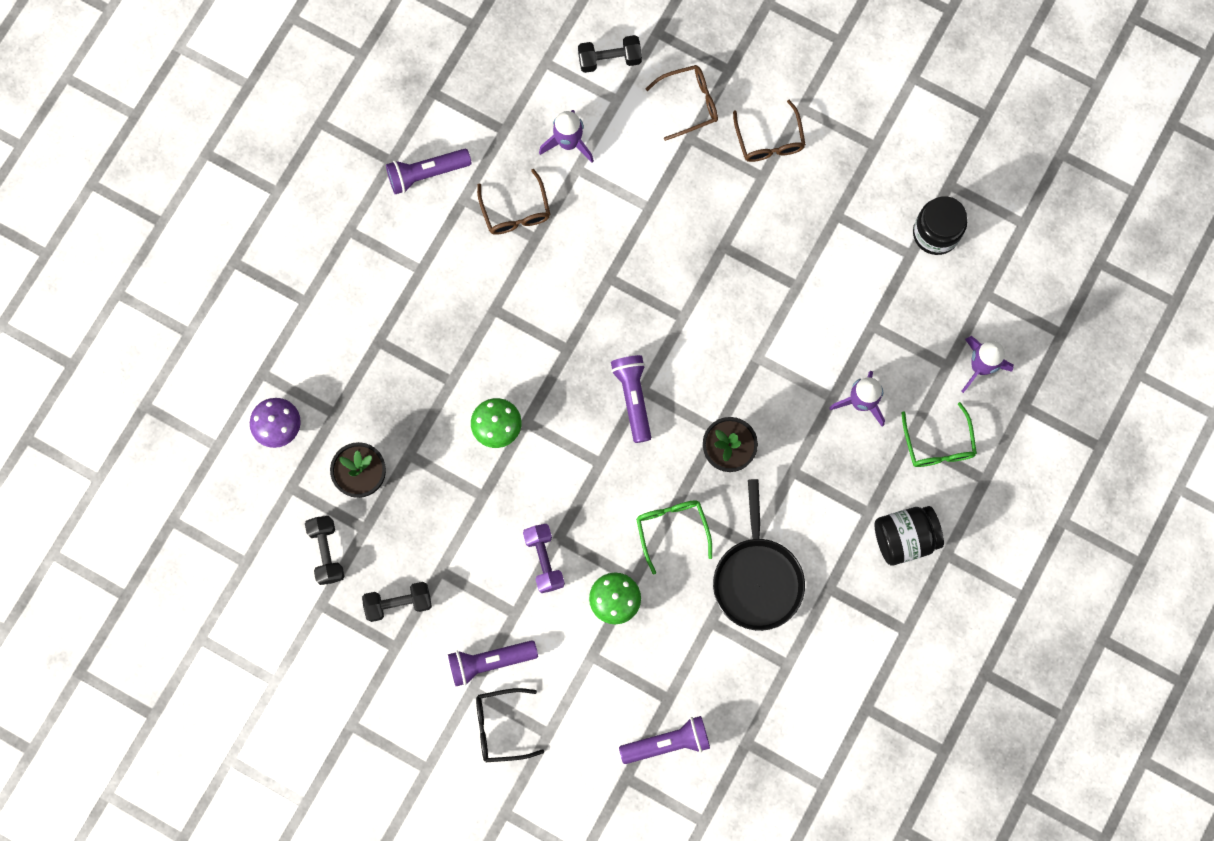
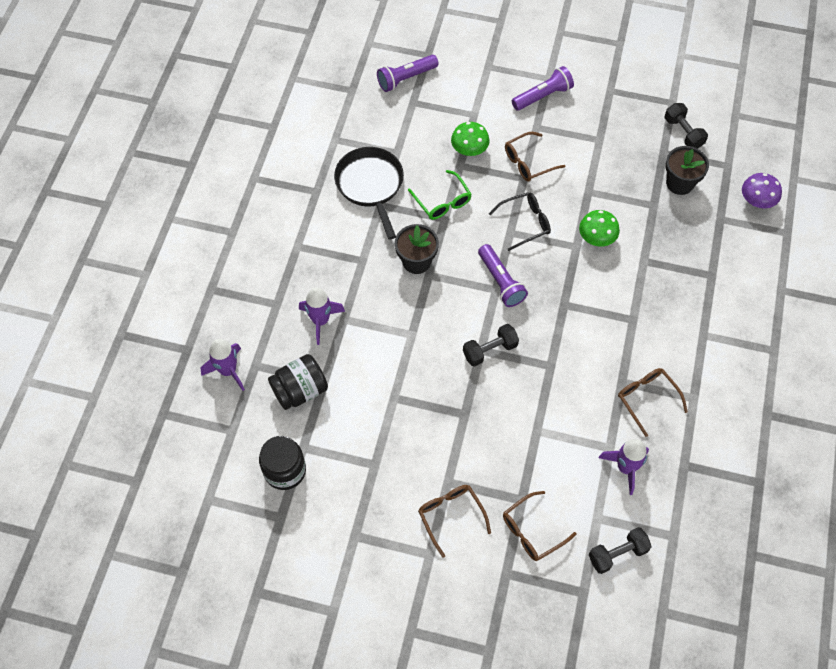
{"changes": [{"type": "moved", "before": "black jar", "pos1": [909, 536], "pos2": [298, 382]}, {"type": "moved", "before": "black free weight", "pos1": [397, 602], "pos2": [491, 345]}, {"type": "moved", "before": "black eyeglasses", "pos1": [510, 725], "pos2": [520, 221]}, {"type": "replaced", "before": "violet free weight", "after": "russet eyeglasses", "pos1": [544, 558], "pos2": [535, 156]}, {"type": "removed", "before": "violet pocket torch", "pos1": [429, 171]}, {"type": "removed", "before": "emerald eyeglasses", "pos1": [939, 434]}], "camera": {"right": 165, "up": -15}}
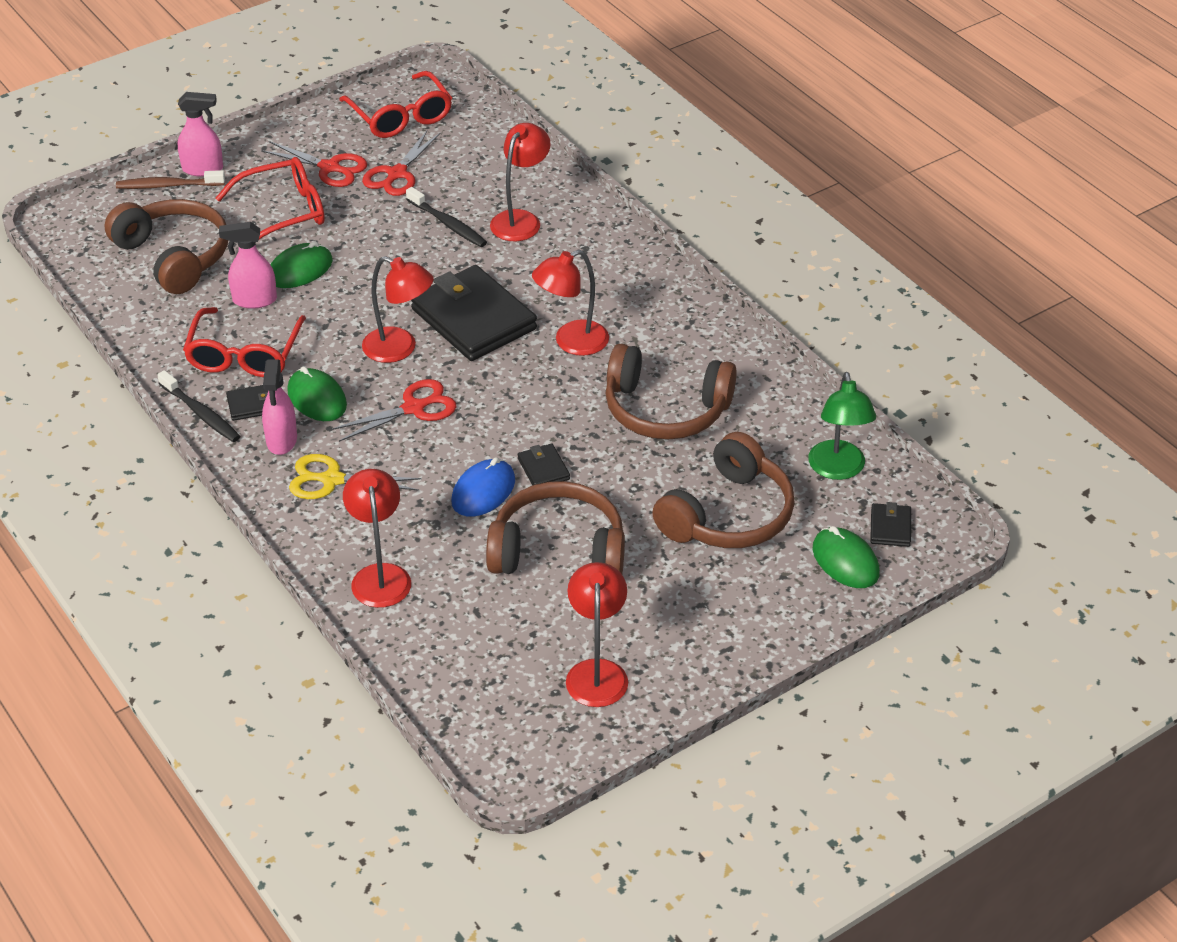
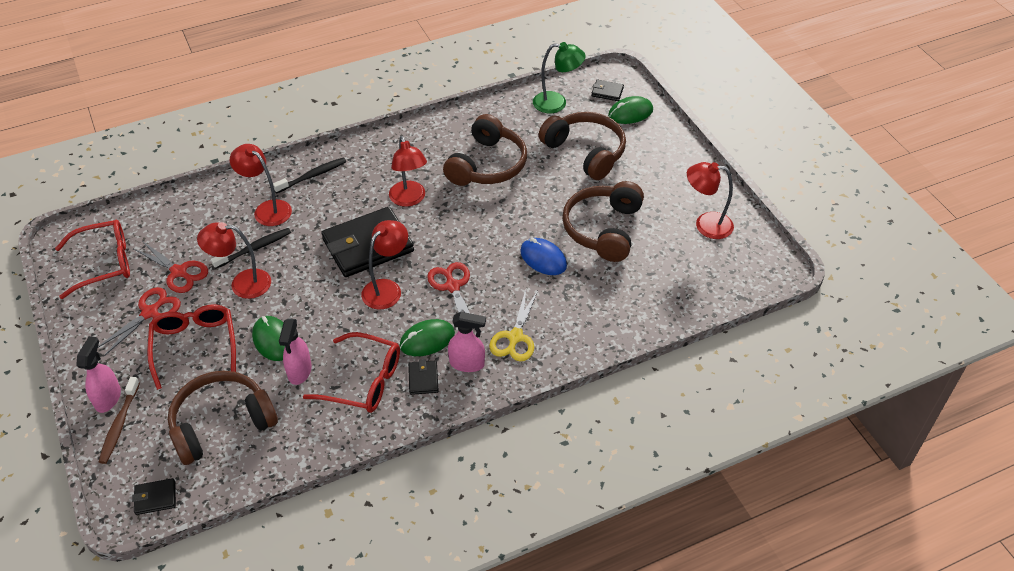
{"changes": [{"type": "moved", "before": "black card wallet", "pos1": [544, 465], "pos2": [154, 496]}, {"type": "moved", "before": "scarlet reading lamp", "pos1": [377, 538], "pos2": [234, 260]}, {"type": "moved", "before": "black toothbrush", "pos1": [199, 406], "pos2": [309, 175]}], "camera": {"right": -80, "up": 5}}
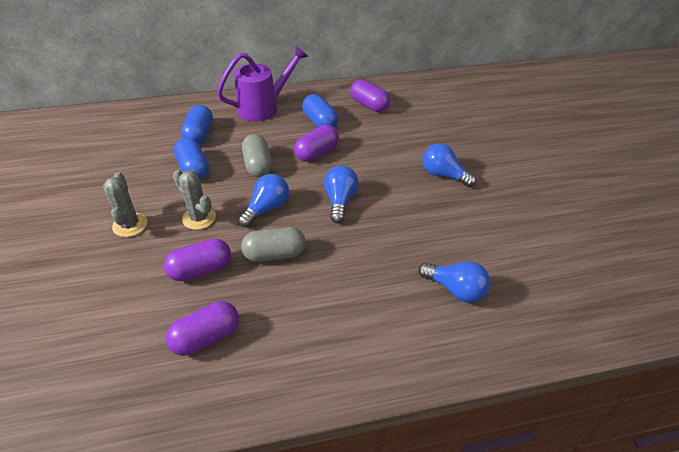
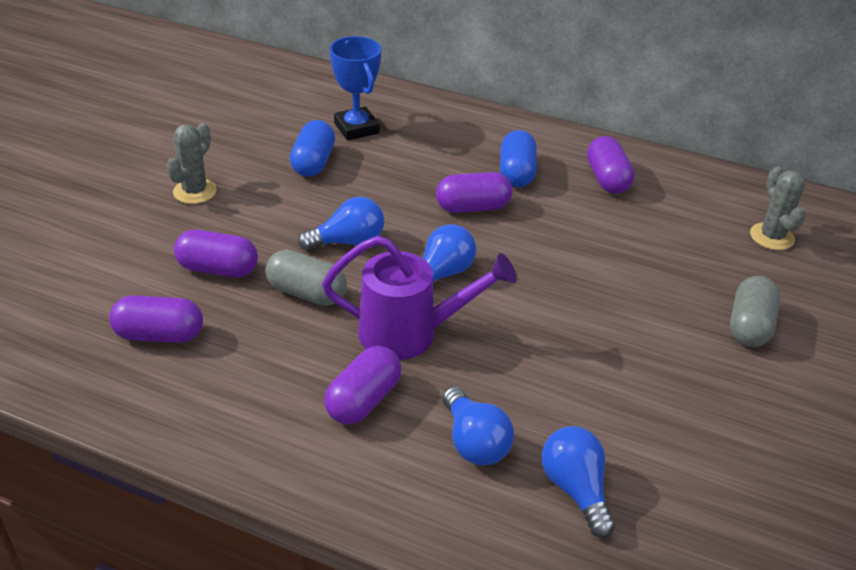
{"changes": [{"type": "moved", "before": "violet watering pot", "pos1": [263, 83], "pos2": [419, 298]}, {"type": "added", "after": "violet pill shape", "pos2": [363, 385]}, {"type": "replaced", "before": "royal blue pill shape", "after": "royal blue trophy", "pos1": [197, 124], "pos2": [356, 88]}, {"type": "moved", "before": "royal blue light bulb", "pos1": [449, 165], "pos2": [578, 482]}, {"type": "moved", "before": "grey pill shape", "pos1": [257, 155], "pos2": [755, 311]}, {"type": "moved", "before": "grey cactus", "pos1": [194, 200], "pos2": [778, 208]}], "camera": {"right": 35, "up": -5}}
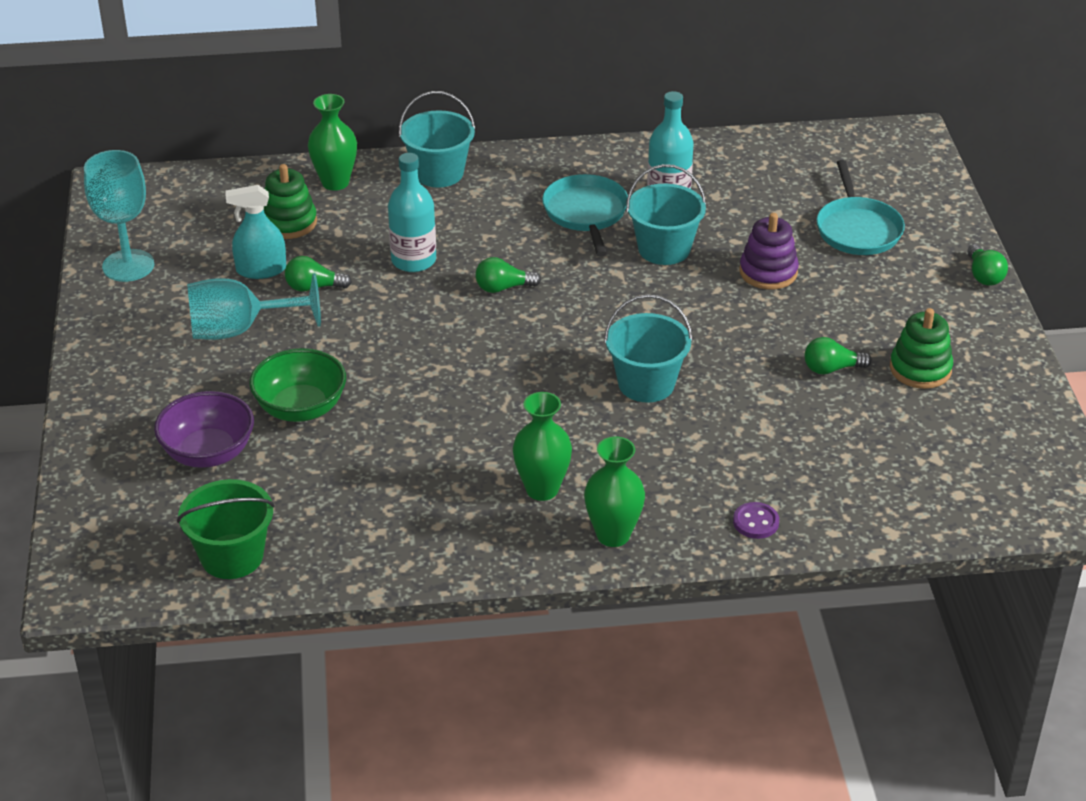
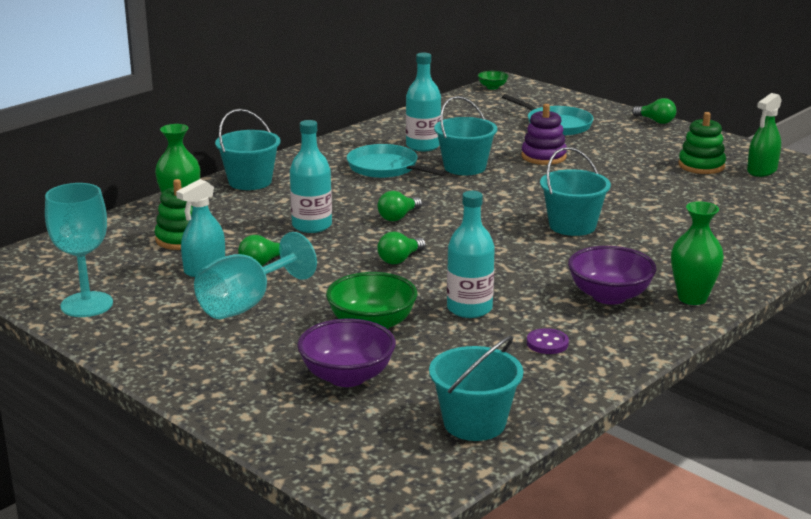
{"changes": [{"type": "moved", "before": "emerald light bulb", "pos1": [838, 355], "pos2": [401, 248]}, {"type": "recoloured", "before": "emerald pail", "after": "turquoise pail", "pos1": [226, 529], "pos2": [476, 388]}, {"type": "added", "after": "turquoise bottle", "pos2": [471, 254]}, {"type": "added", "after": "emerald serving bowl", "pos2": [493, 80]}, {"type": "moved", "before": "violet button", "pos1": [756, 520], "pos2": [548, 341]}, {"type": "replaced", "before": "emerald vase", "after": "violet serving bowl", "pos1": [542, 446], "pos2": [612, 275]}, {"type": "added", "after": "emerald spray cleaner", "pos2": [764, 135]}], "camera": {"right": -40, "up": -15}}
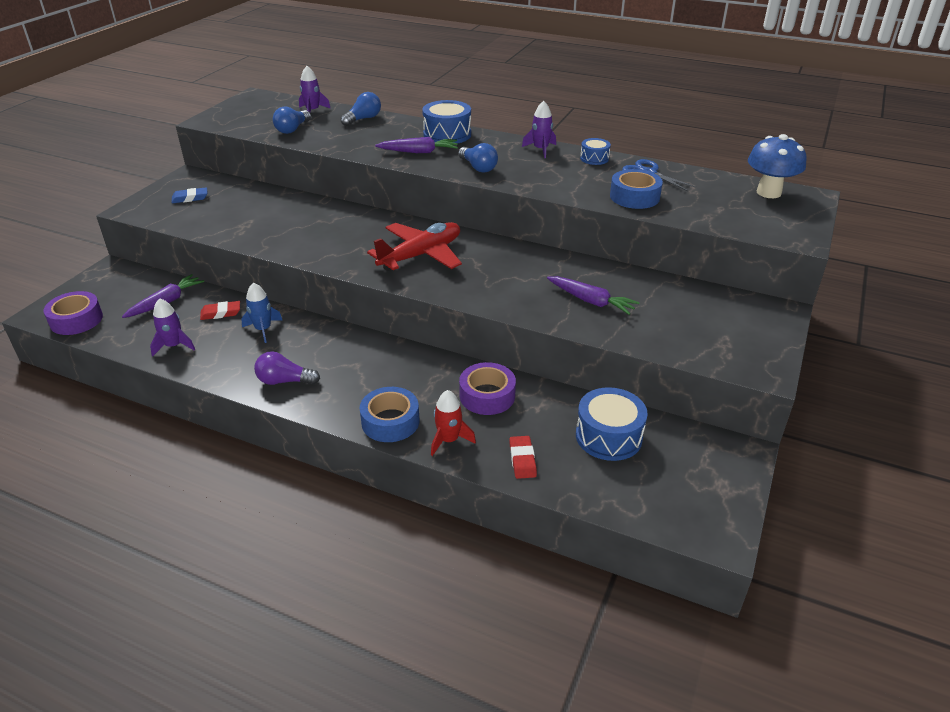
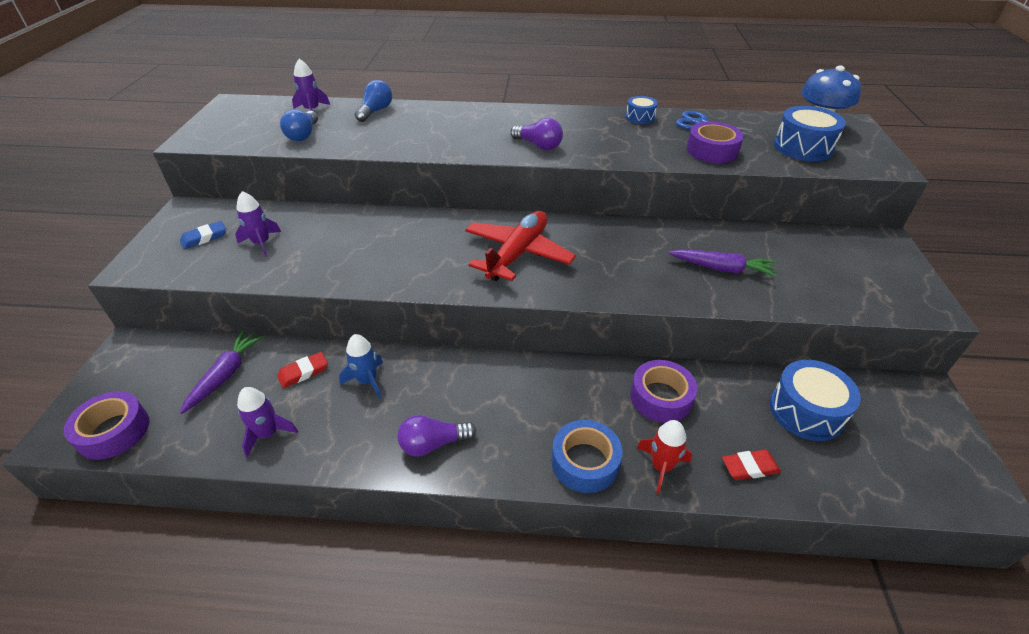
{"changes": [{"type": "moved", "before": "violet rocket", "pos1": [539, 129], "pos2": [258, 224]}, {"type": "recoloured", "before": "royal blue light bulb", "after": "violet light bulb", "pos1": [478, 158], "pos2": [537, 134]}, {"type": "recoloured", "before": "royal blue sticky tape", "after": "violet sticky tape", "pos1": [636, 189], "pos2": [715, 142]}, {"type": "turned", "before": "scarlet gum eraser", "pos1": [523, 457], "pos2": [751, 464], "turn": -75}, {"type": "moved", "before": "royal blue toy drum", "pos1": [446, 122], "pos2": [810, 133]}, {"type": "removed", "before": "violet carrot", "pos1": [416, 145]}], "camera": {"right": -20, "up": 5}}
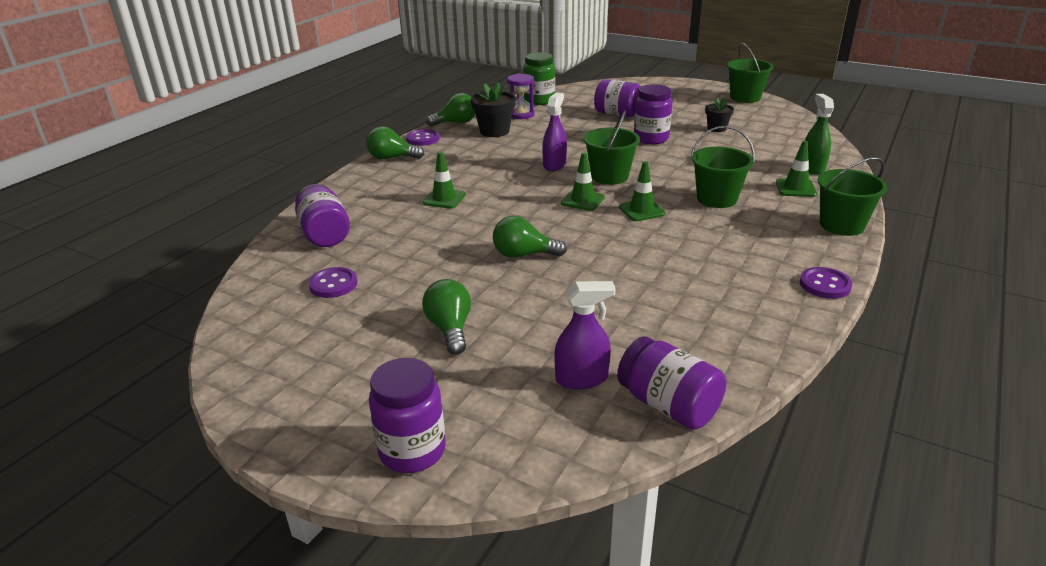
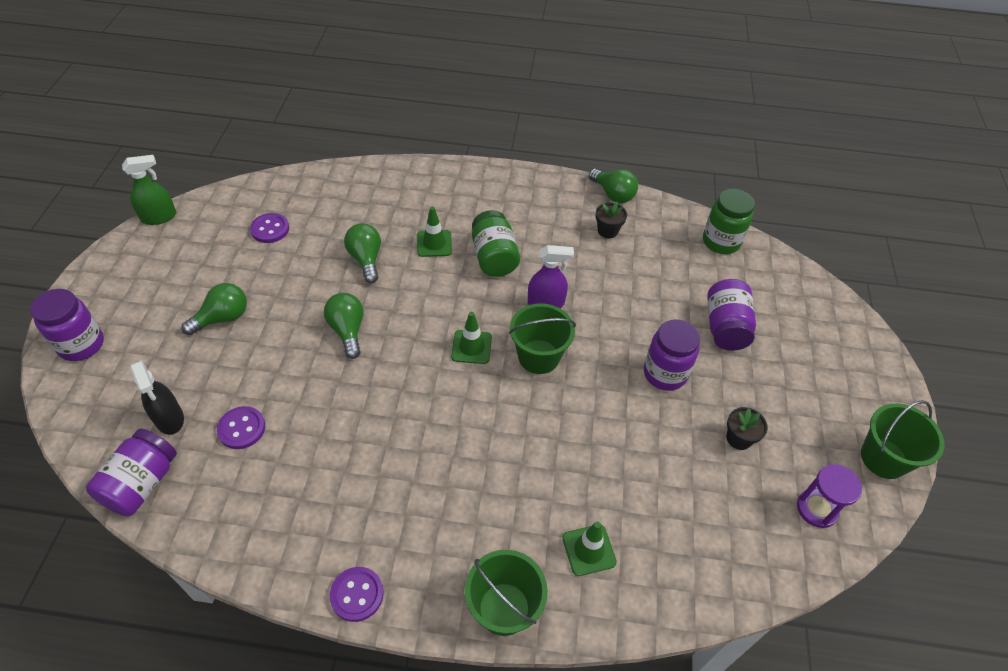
{"changes": [{"type": "moved", "before": "emerald spray cleaner", "pos1": [819, 134], "pos2": [149, 190]}, {"type": "recoloured", "before": "violet spray cleaner", "after": "black spray cleaner", "pos1": [585, 335], "pos2": [157, 397]}, {"type": "moved", "before": "violet button", "pos1": [422, 137], "pos2": [241, 427]}, {"type": "moved", "before": "emerald light bulb", "pos1": [395, 143], "pos2": [362, 253]}, {"type": "added", "after": "emerald jar", "pos2": [496, 243]}, {"type": "resized", "before": "black plant pot", "pos1": [493, 109], "pos2": [611, 220], "scale": 0.62}, {"type": "moved", "before": "violet hourglass", "pos1": [521, 96], "pos2": [829, 496]}, {"type": "removed", "before": "violet jar", "pos1": [322, 215]}, {"type": "removed", "before": "emerald road cone", "pos1": [642, 191]}, {"type": "removed", "before": "emerald pail", "pos1": [723, 167]}], "camera": {"right": 65, "up": 20}}
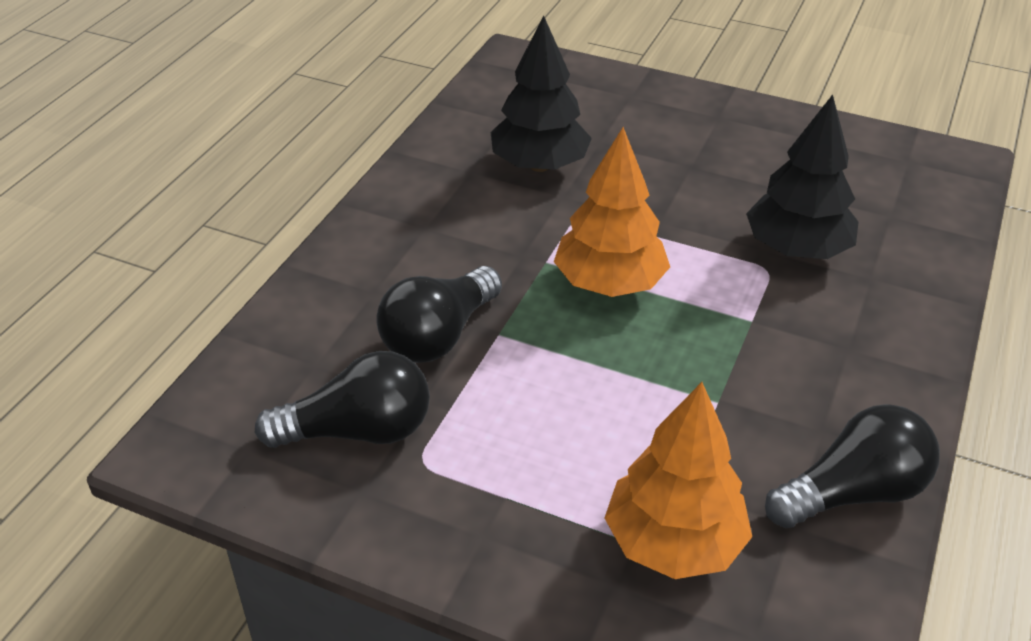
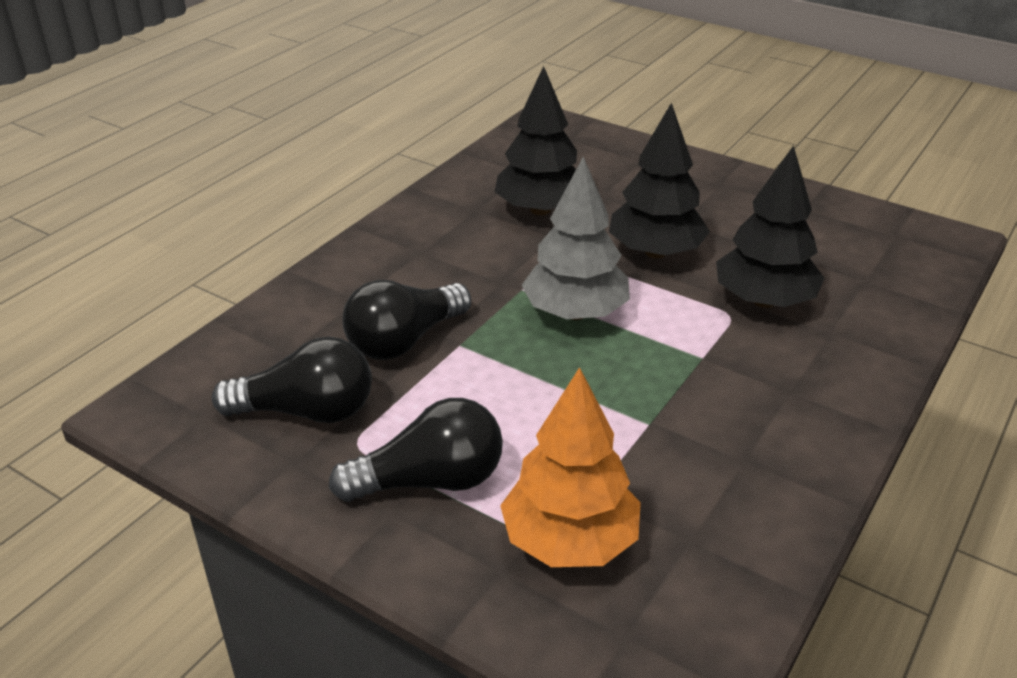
{"changes": [{"type": "moved", "before": "black light bulb", "pos1": [852, 466], "pos2": [416, 450]}, {"type": "recoloured", "before": "bright orange fir tree", "after": "grey fir tree", "pos1": [612, 212], "pos2": [576, 238]}, {"type": "added", "after": "black fir tree", "pos2": [659, 180]}], "camera": {"right": 10, "up": -5}}
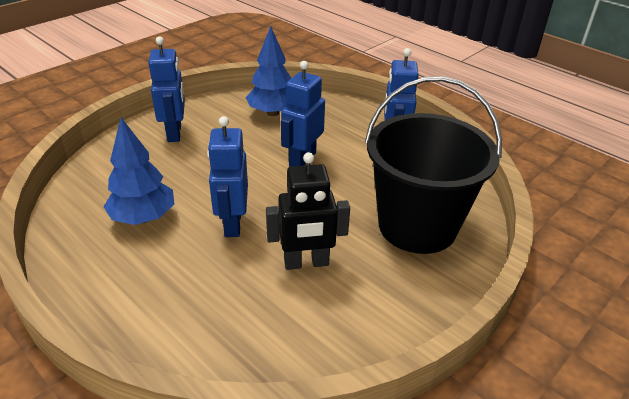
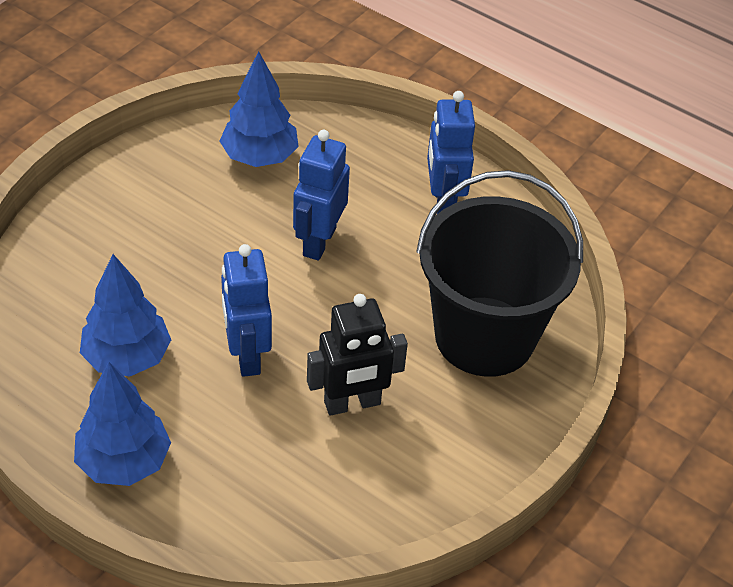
{"changes": [{"type": "added", "after": "royal blue fir tree", "pos2": [122, 424]}, {"type": "removed", "before": "royal blue toy robot", "pos1": [166, 89]}], "camera": {"right": -10, "up": 10}}
